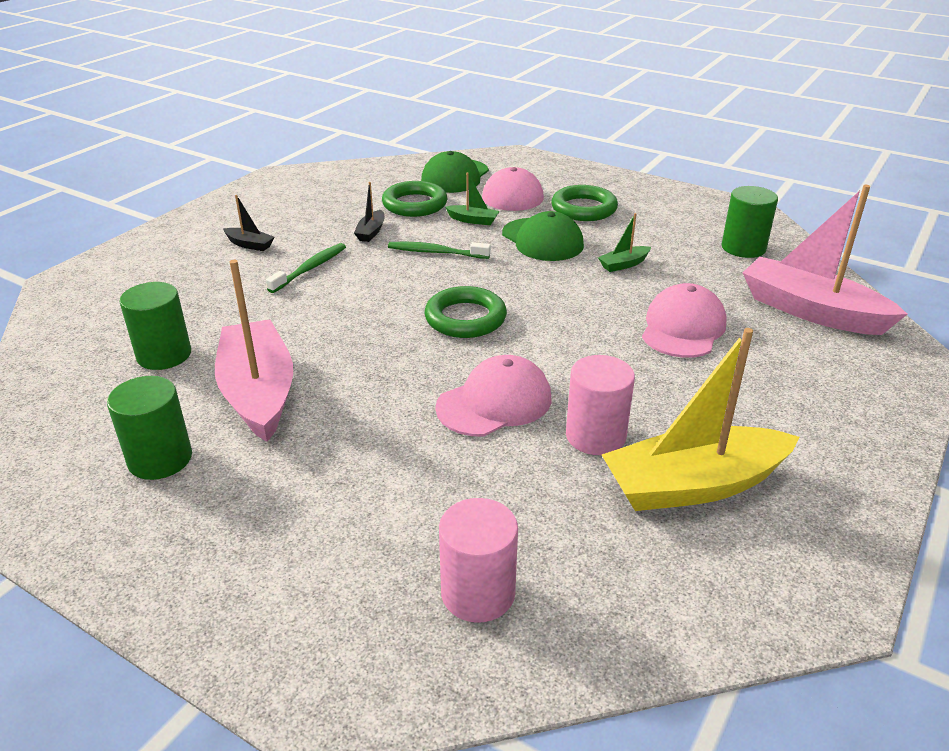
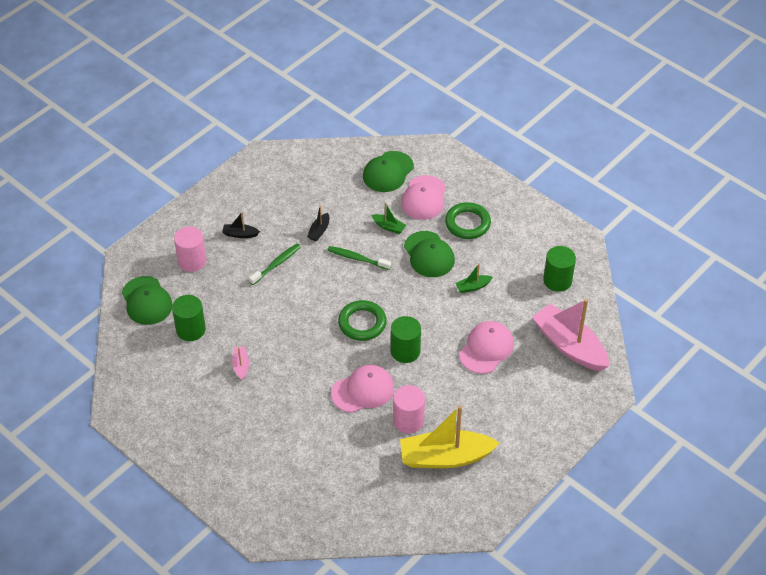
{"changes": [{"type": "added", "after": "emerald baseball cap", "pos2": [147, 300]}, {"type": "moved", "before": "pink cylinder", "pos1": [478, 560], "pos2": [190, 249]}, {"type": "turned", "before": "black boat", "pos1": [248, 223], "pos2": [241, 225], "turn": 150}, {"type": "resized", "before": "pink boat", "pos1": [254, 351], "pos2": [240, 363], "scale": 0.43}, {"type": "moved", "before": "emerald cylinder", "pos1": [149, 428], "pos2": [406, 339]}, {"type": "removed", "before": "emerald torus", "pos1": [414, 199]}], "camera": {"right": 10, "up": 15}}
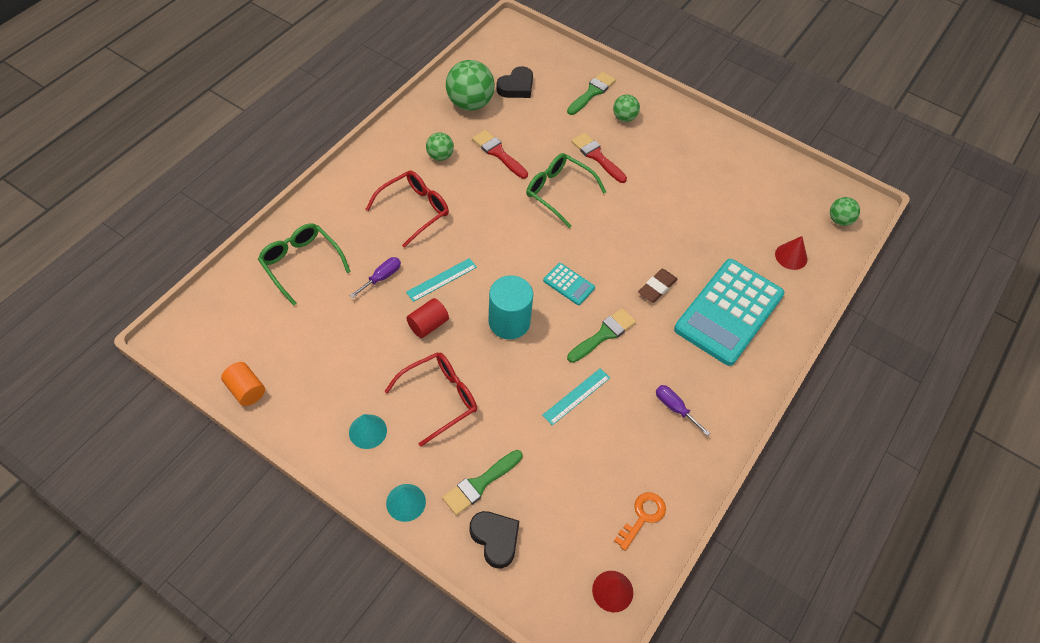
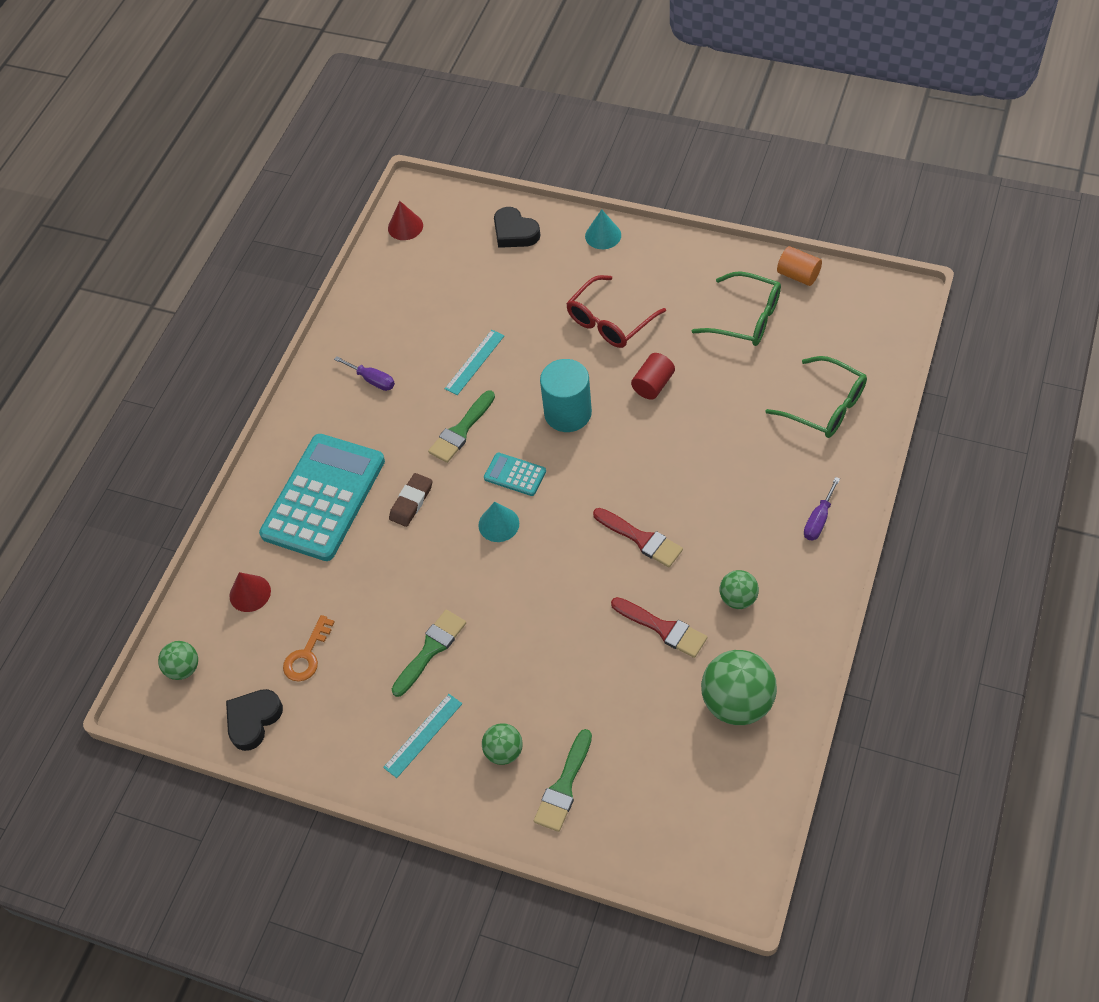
{"changes": [{"type": "moved", "before": "black heart", "pos1": [514, 82], "pos2": [254, 720]}, {"type": "moved", "before": "bright orange latchkey", "pos1": [640, 521], "pos2": [309, 648]}, {"type": "moved", "before": "turquoise measuring stick", "pos1": [441, 280], "pos2": [422, 736]}, {"type": "moved", "before": "emerald paint brush", "pos1": [482, 482], "pos2": [429, 653]}, {"type": "moved", "before": "turquoise solid cone", "pos1": [368, 431], "pos2": [498, 522]}, {"type": "moved", "before": "scarlet paint brush", "pos1": [599, 158], "pos2": [638, 537]}, {"type": "moved", "before": "emerald eyeglasses", "pos1": [566, 190], "pos2": [736, 308]}, {"type": "moved", "before": "violet screwdriver", "pos1": [375, 277], "pos2": [822, 509]}, {"type": "removed", "before": "scarlet eyeglasses", "pos1": [407, 209]}], "camera": {"right": 175, "up": 0}}
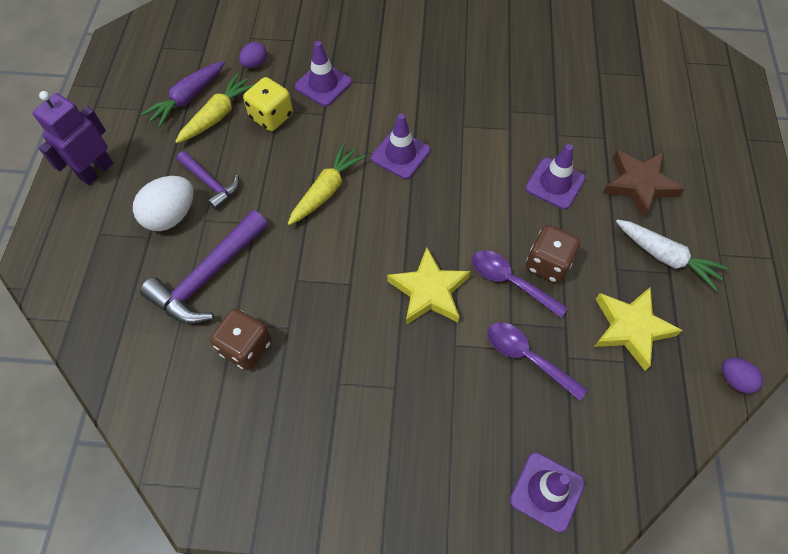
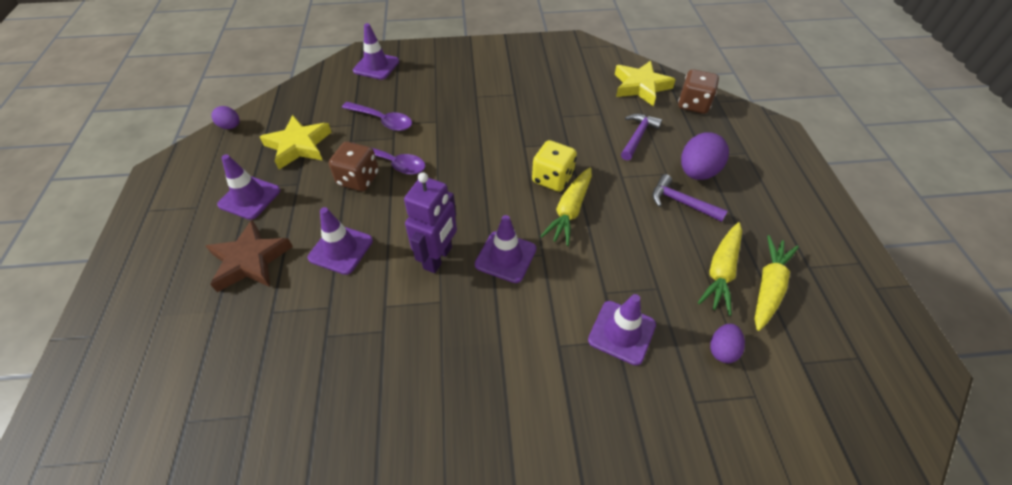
{"changes": [{"type": "replaced", "before": "white carrot", "after": "violet road cone", "pos1": [672, 255], "pos2": [248, 187]}, {"type": "moved", "before": "violet toy robot", "pos1": [73, 138], "pos2": [430, 222]}, {"type": "moved", "before": "golden die", "pos1": [268, 104], "pos2": [554, 166]}, {"type": "moved", "before": "golden star", "pos1": [428, 286], "pos2": [645, 83]}, {"type": "resized", "before": "violet carpenter's hammer", "pos1": [204, 267], "pos2": [641, 137], "scale": 0.6}, {"type": "moved", "before": "russet die", "pos1": [241, 339], "pos2": [698, 91]}, {"type": "recoloured", "before": "white toy egg", "after": "violet toy egg", "pos1": [163, 203], "pos2": [705, 156]}, {"type": "recoloured", "before": "violet carrot", "after": "golden carrot", "pos1": [183, 94], "pos2": [777, 283]}], "camera": {"right": 170, "up": -10}}
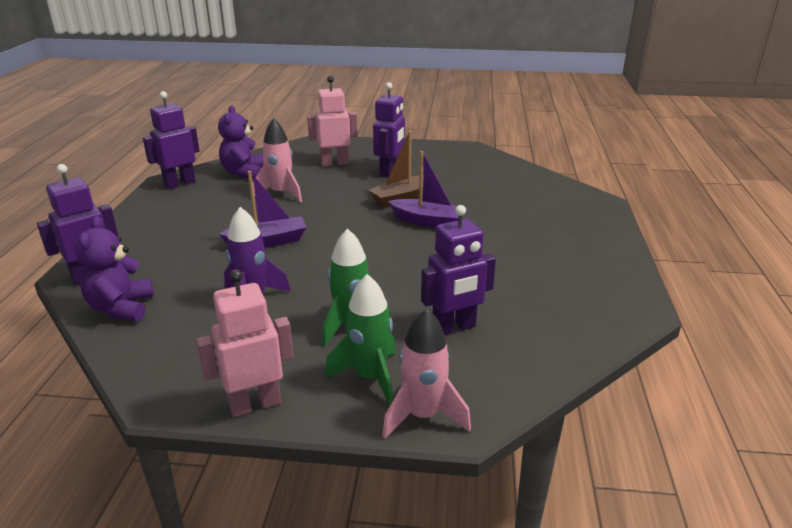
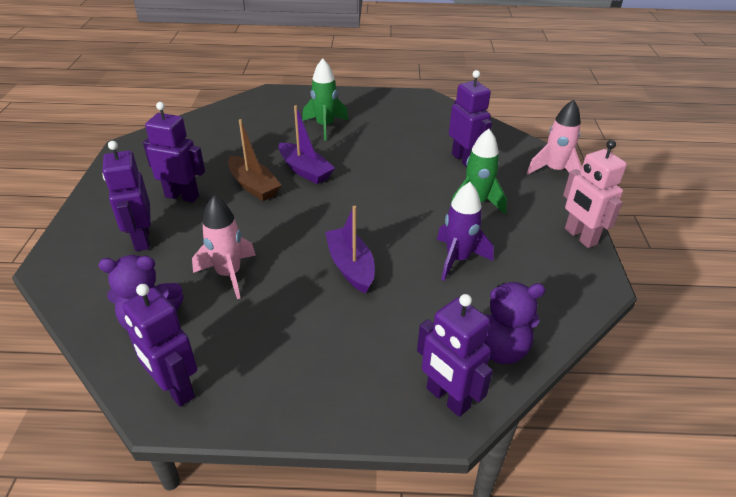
{"changes": [{"type": "recoloured", "before": "pink toy robot", "after": "violet toy robot", "pos1": [332, 121], "pos2": [126, 196]}, {"type": "turned", "before": "violet boat", "pos1": [427, 189], "pos2": [306, 144], "turn": 120}, {"type": "moved", "before": "emerald rocket", "pos1": [360, 340], "pos2": [325, 100]}], "camera": {"right": -95, "up": 10}}
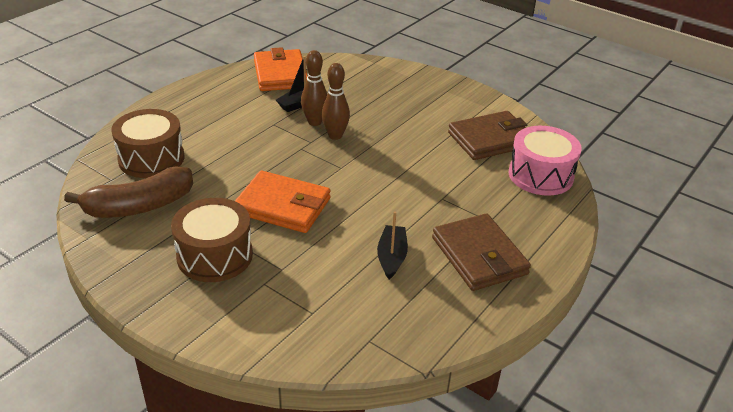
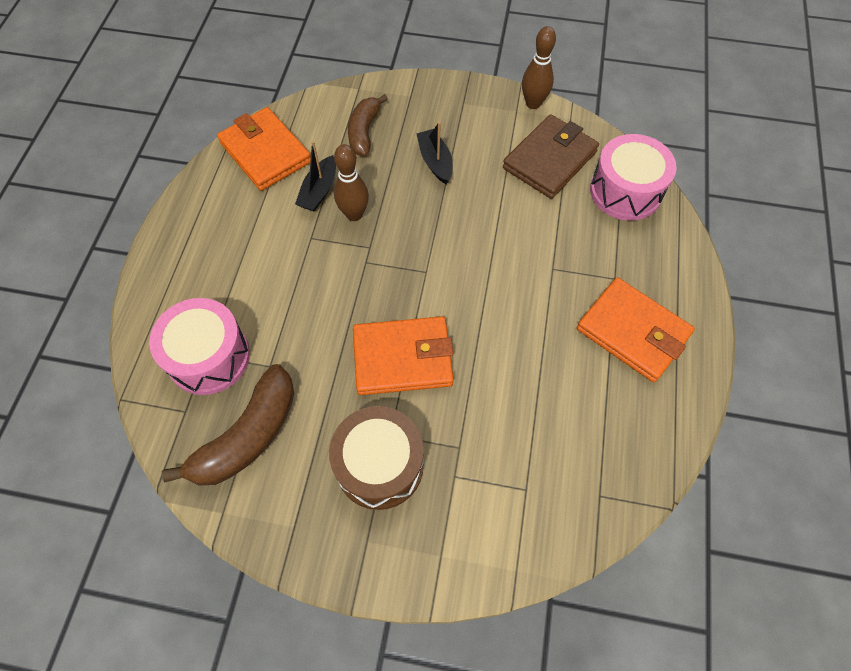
{"changes": [{"type": "recoloured", "before": "russet toy drum", "after": "pink toy drum", "pos1": [147, 143], "pos2": [199, 346]}, {"type": "added", "after": "russet banana fruit", "pos2": [368, 125]}, {"type": "moved", "before": "black boat", "pos1": [392, 245], "pos2": [434, 153]}, {"type": "moved", "before": "russet tenpin", "pos1": [336, 101], "pos2": [539, 67]}, {"type": "recoloured", "before": "russet card wallet", "after": "bright orange card wallet", "pos1": [481, 252], "pos2": [636, 330]}], "camera": {"right": -25, "up": 25}}
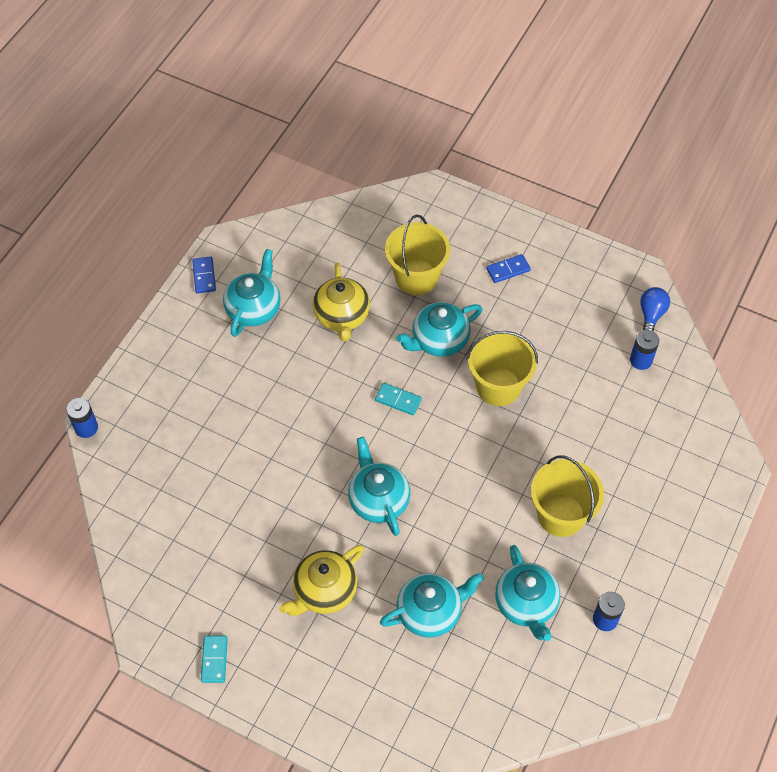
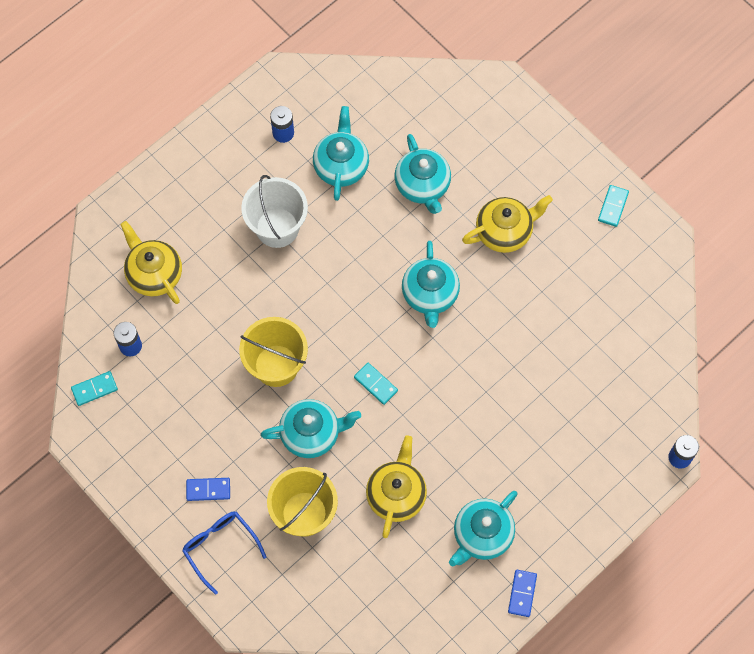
{"changes": [{"type": "replaced", "before": "royal blue light bulb", "after": "turquoise domino", "pos1": [655, 309], "pos2": [94, 388]}, {"type": "added", "after": "golden tea pot", "pos2": [151, 262]}, {"type": "added", "after": "royal blue eyeglasses", "pos2": [224, 553]}, {"type": "recoloured", "before": "golden pail", "after": "white pail", "pos1": [567, 496], "pos2": [274, 211]}, {"type": "turned", "before": "turquoise tea pot", "pos1": [432, 605], "pos2": [422, 174], "turn": -105}], "camera": {"right": -160, "up": 10}}
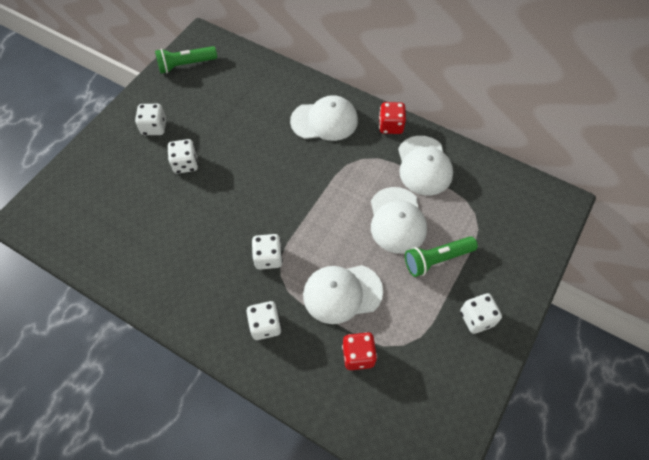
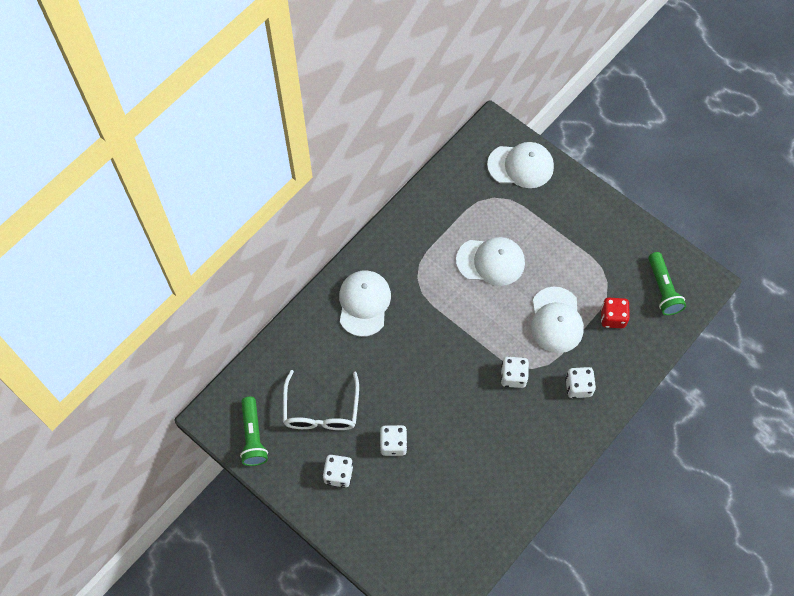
{"changes": [{"type": "added", "after": "white eyeglasses", "pos2": [321, 400]}, {"type": "moved", "before": "white baseball cap", "pos1": [425, 165], "pos2": [520, 165]}, {"type": "moved", "before": "emerald pocket torch", "pos1": [441, 256], "pos2": [667, 283]}, {"type": "removed", "before": "scarlet die", "pos1": [392, 118]}, {"type": "removed", "before": "white die", "pos1": [481, 313]}], "camera": {"right": -80, "up": 5}}
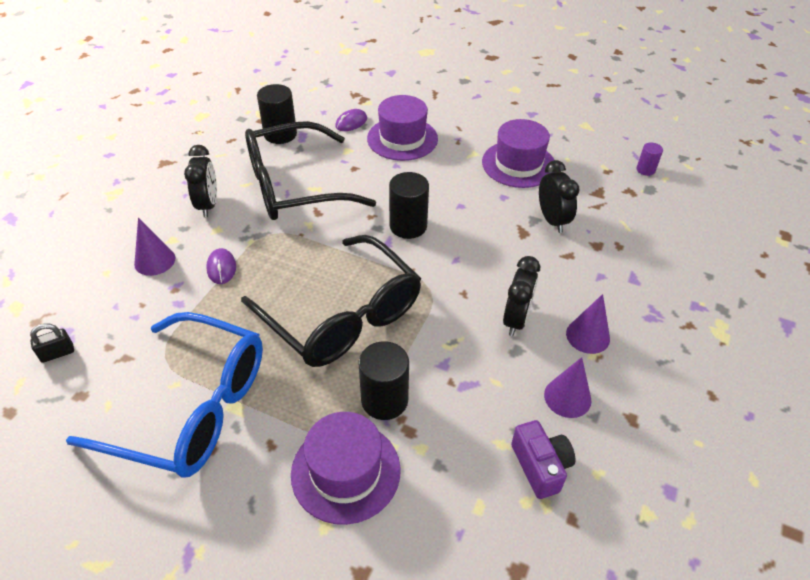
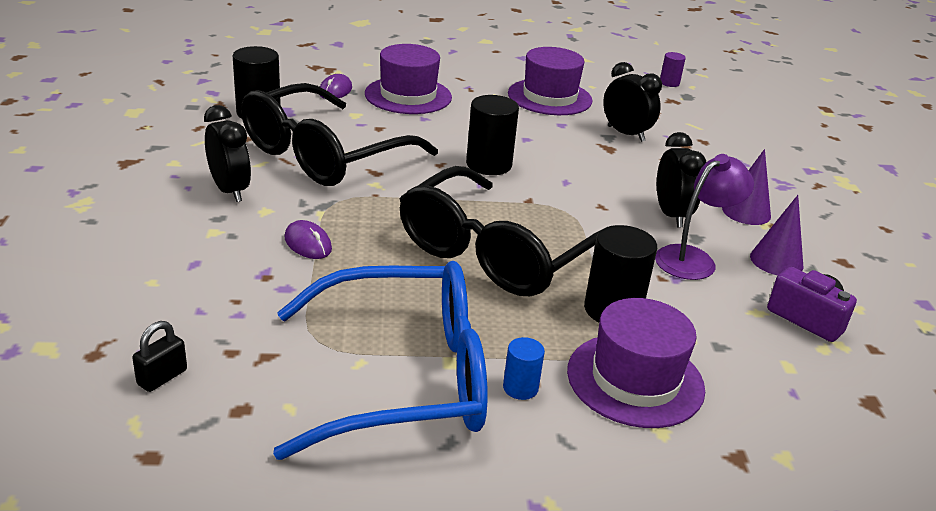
{"changes": [{"type": "turned", "before": "black eyeglasses", "pos1": [331, 301], "pos2": [500, 231], "turn": 105}, {"type": "added", "after": "royal blue cylinder", "pos2": [524, 368]}, {"type": "added", "after": "violet reading lamp", "pos2": [704, 217]}, {"type": "removed", "before": "violet solid cone", "pos1": [154, 247]}], "camera": {"right": -30, "up": -15}}
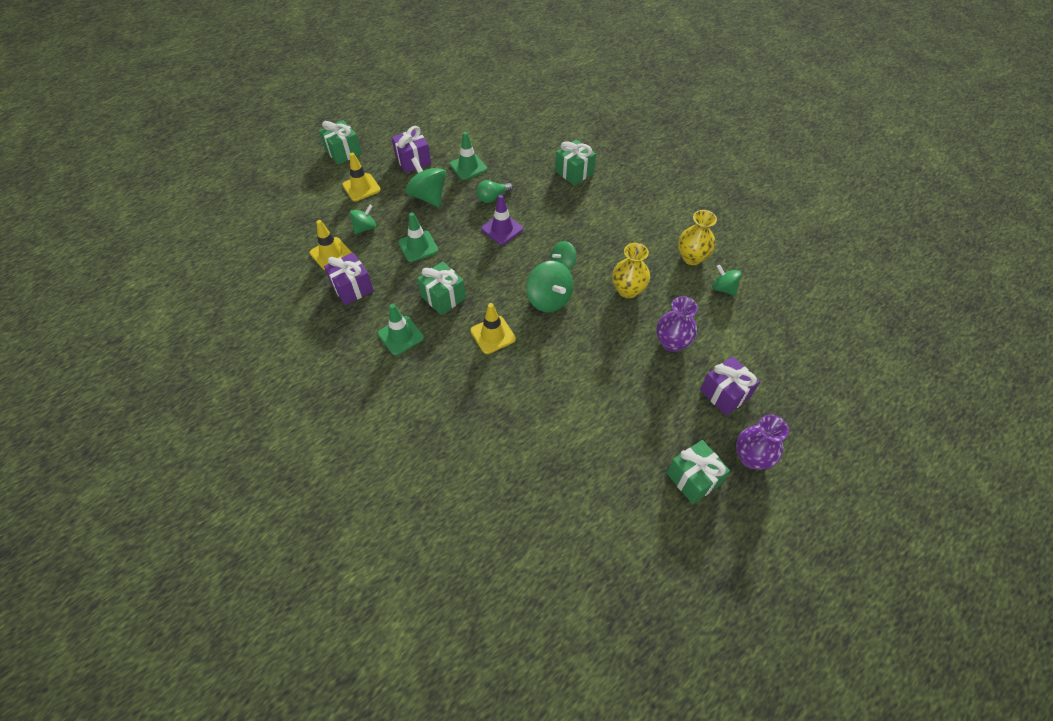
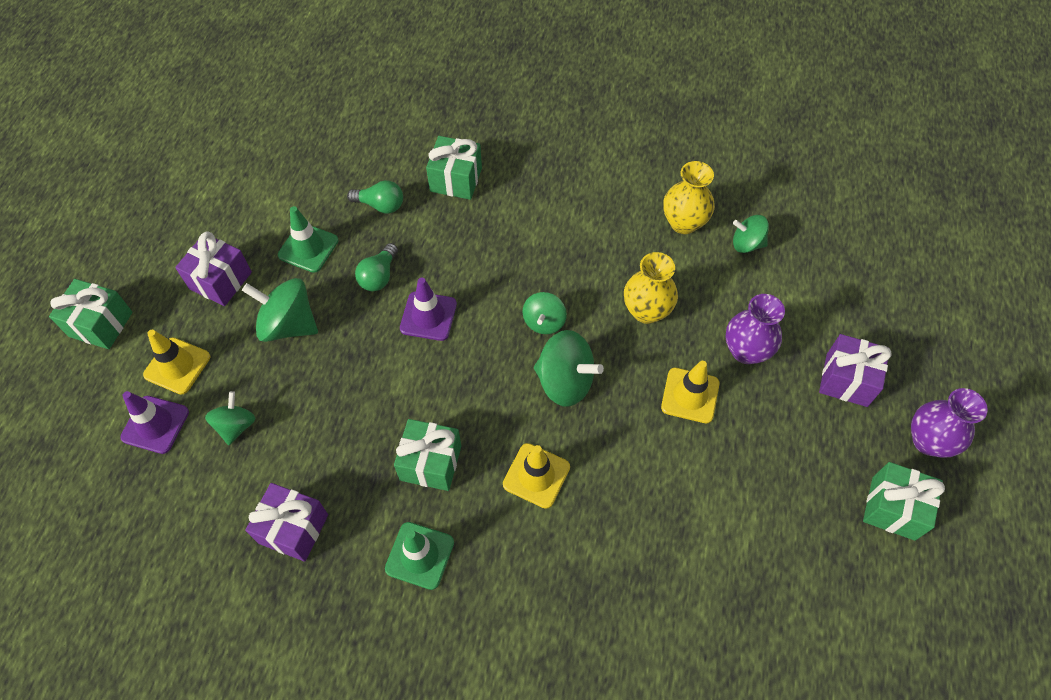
{"changes": [{"type": "added", "after": "violet road cone", "pos2": [154, 422]}, {"type": "added", "after": "emerald light bulb", "pos2": [375, 197]}, {"type": "moved", "before": "golden road cone", "pos1": [331, 245], "pos2": [690, 392]}, {"type": "removed", "before": "emerald road cone", "pos1": [418, 237]}], "camera": {"right": -35, "up": 5}}
